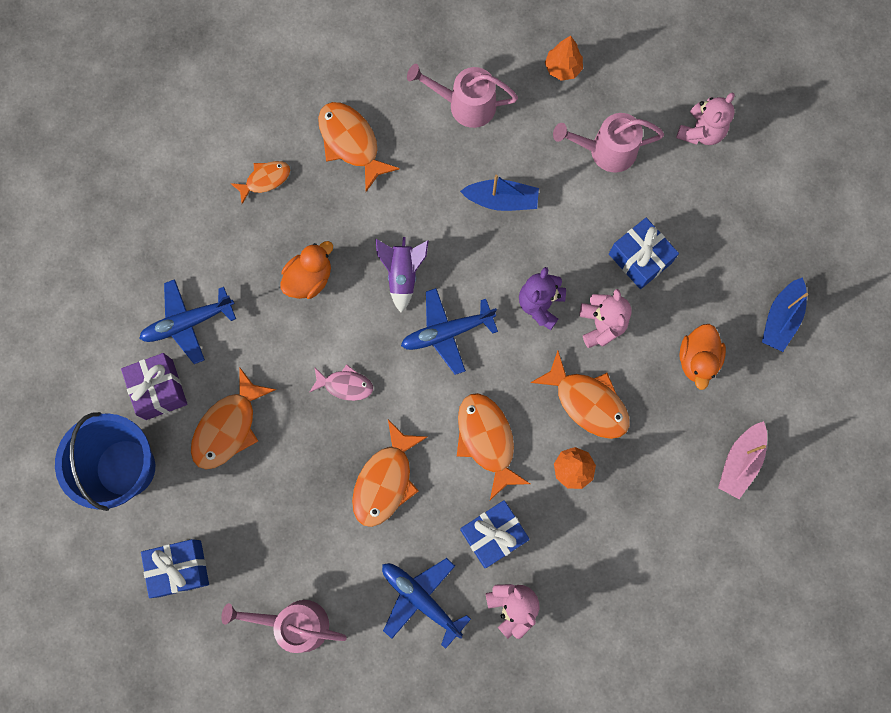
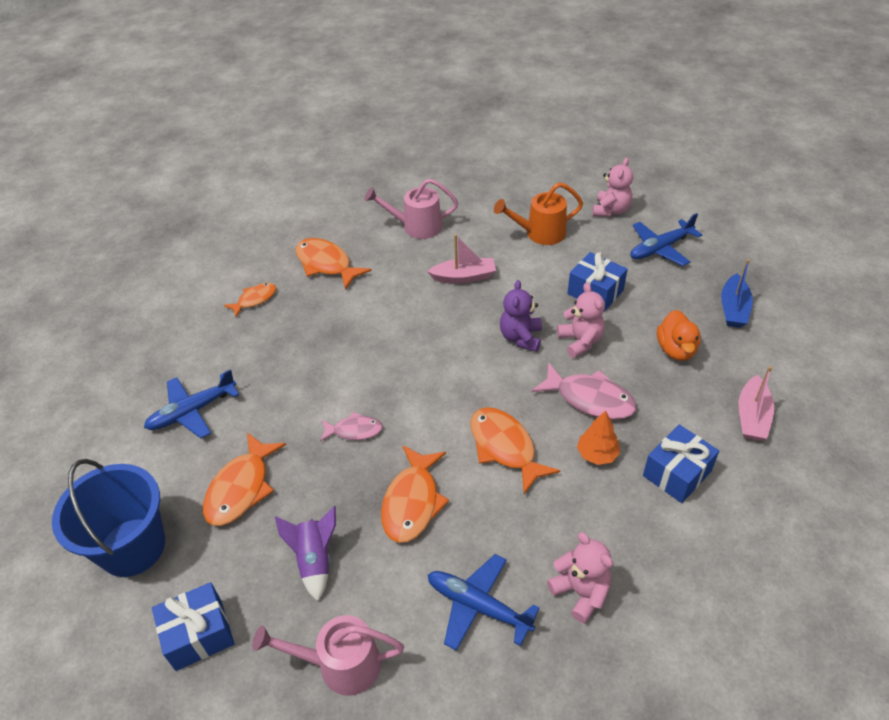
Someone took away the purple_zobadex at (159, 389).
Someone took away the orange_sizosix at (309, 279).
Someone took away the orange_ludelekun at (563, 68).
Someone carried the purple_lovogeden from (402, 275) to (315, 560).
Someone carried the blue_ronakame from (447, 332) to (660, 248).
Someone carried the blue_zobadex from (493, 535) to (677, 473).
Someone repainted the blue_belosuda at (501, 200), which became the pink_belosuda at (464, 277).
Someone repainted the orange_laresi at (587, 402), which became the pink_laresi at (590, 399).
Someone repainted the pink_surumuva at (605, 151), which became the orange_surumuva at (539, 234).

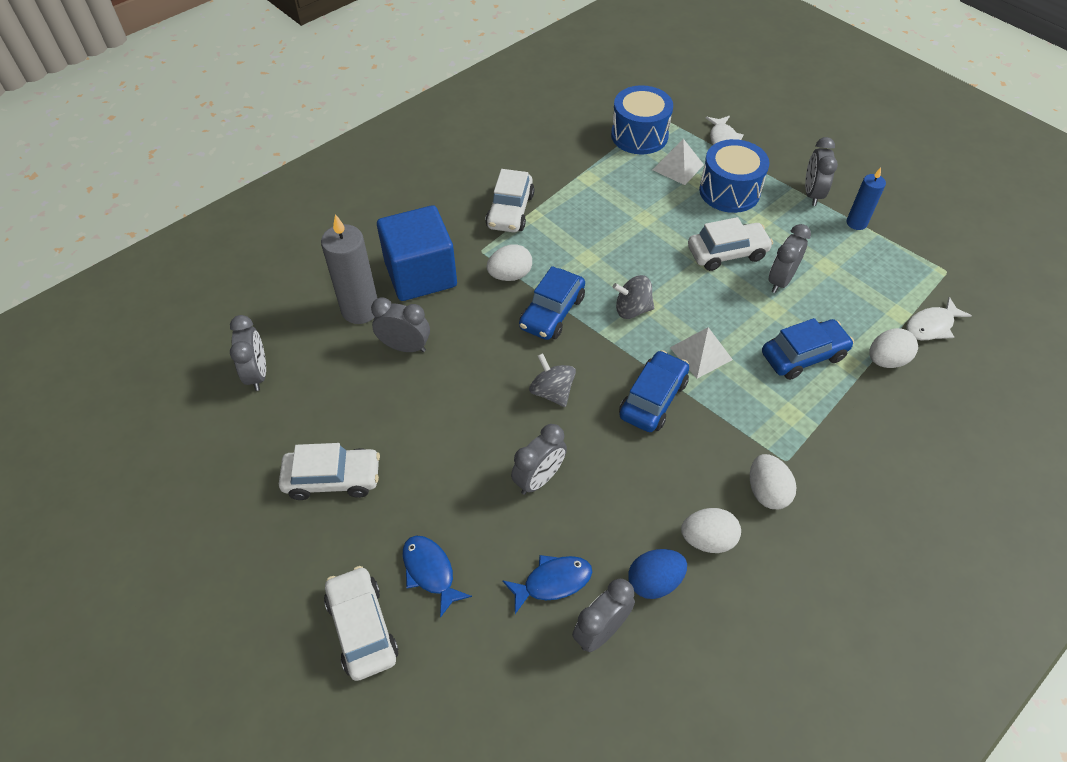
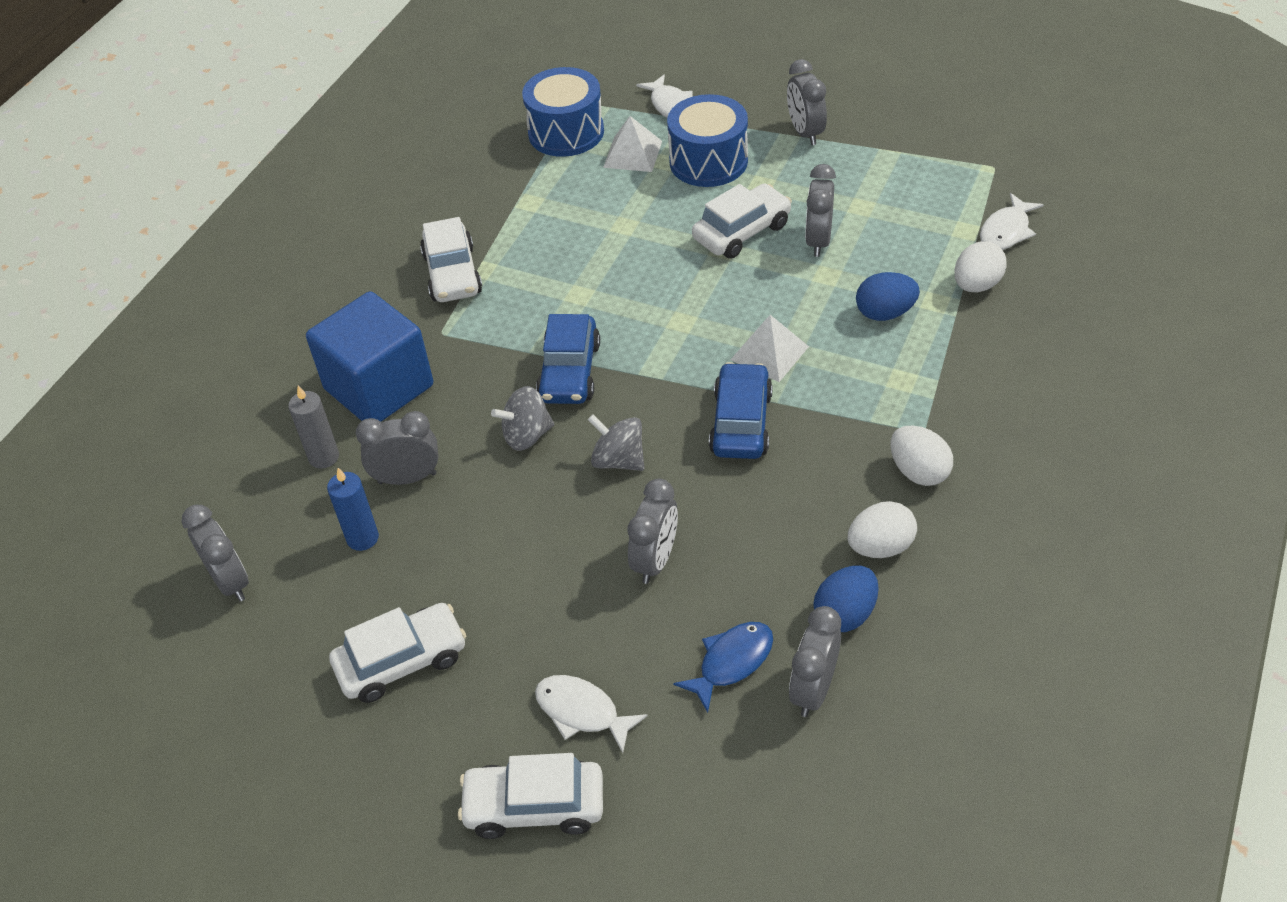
Someone took away the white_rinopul at (510, 275).
Someone carried the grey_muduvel from (632, 309) to (527, 435).
Someone carried the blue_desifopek from (856, 223) to (362, 538).
Someone swapped the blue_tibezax at (803, 355) for the blue_rinopul at (885, 313).
Someone repainted the blue_laresi at (430, 572), which became the white_laresi at (582, 712).
Someone rotated the white_tibezax at (362, 628) by 45 degrees counterclockwise.
Someone scaled the grey_desifopek at (360, 310) by 0.59.

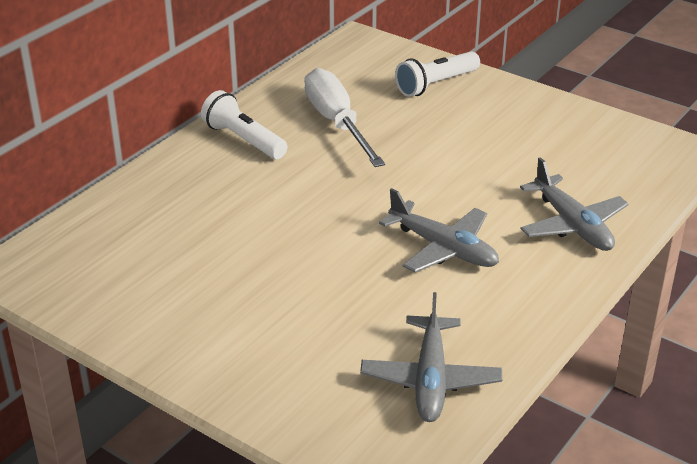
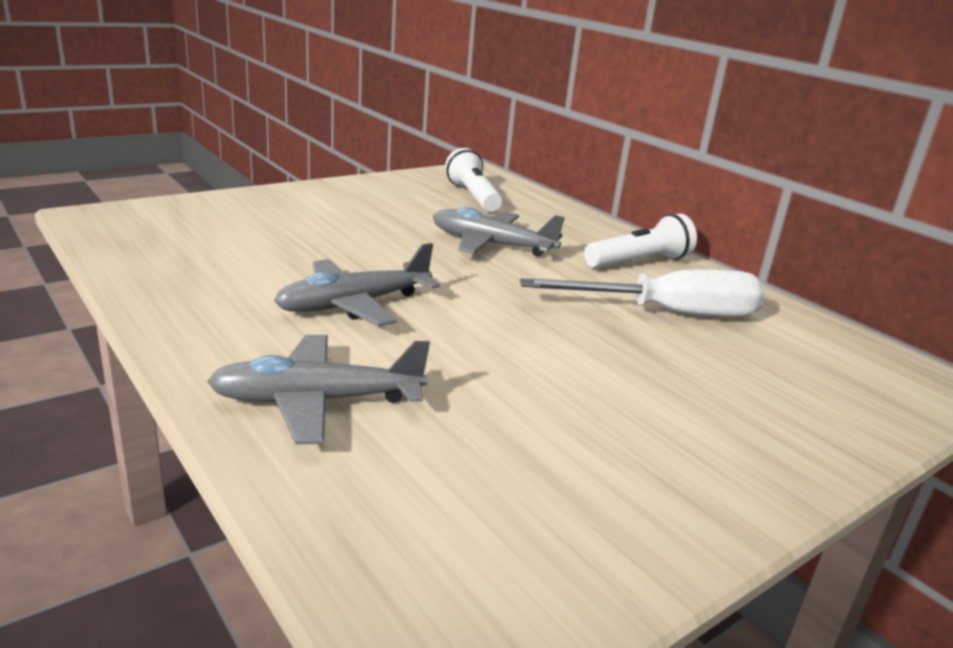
Someone carried the grey_ronakame from (430, 379) to (491, 244).
Someone carried the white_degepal from (436, 84) to (473, 197).

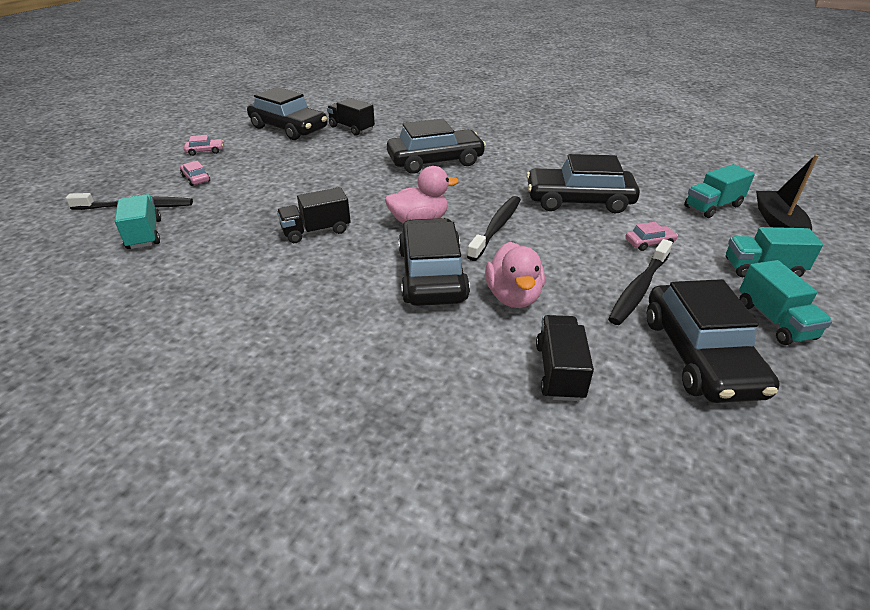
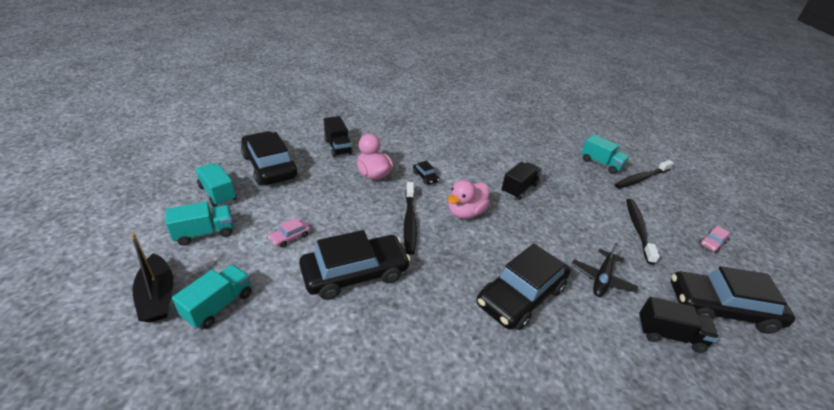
Someone took away the pink_tibezax at (196, 178).
Someone put down the black_ronakame at (602, 279).
Someone carried the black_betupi from (639, 289) to (638, 229).
Someone scaled the black_tibezax at (432, 274) by 0.41.

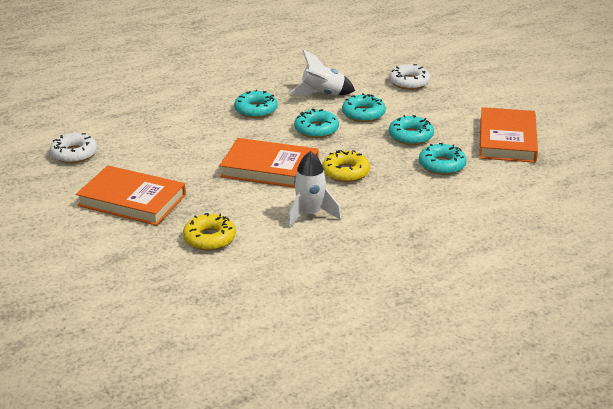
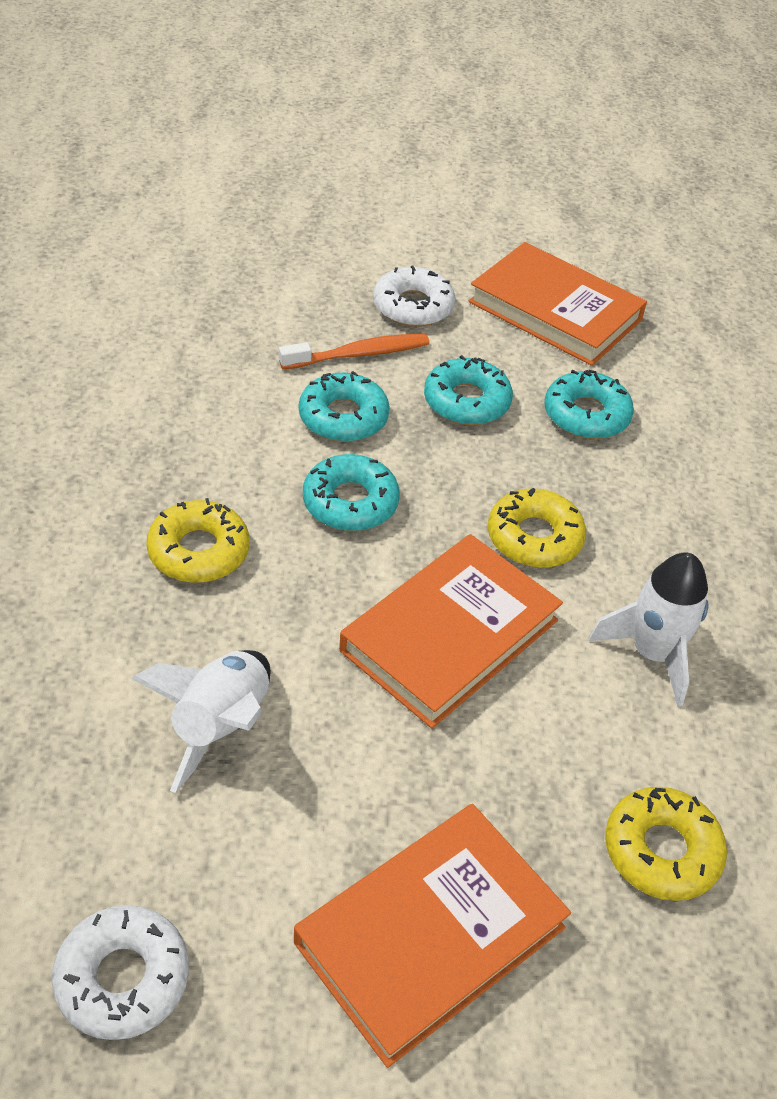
Someone put down the orange_betupi at (359, 354).
Someone carried the white_lovogeden from (322, 94) to (221, 725).
Someone carried the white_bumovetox from (409, 82) to (413, 306).
Someone repainted the turquoise_bumovetox at (256, 110), which became the yellow_bumovetox at (199, 551).

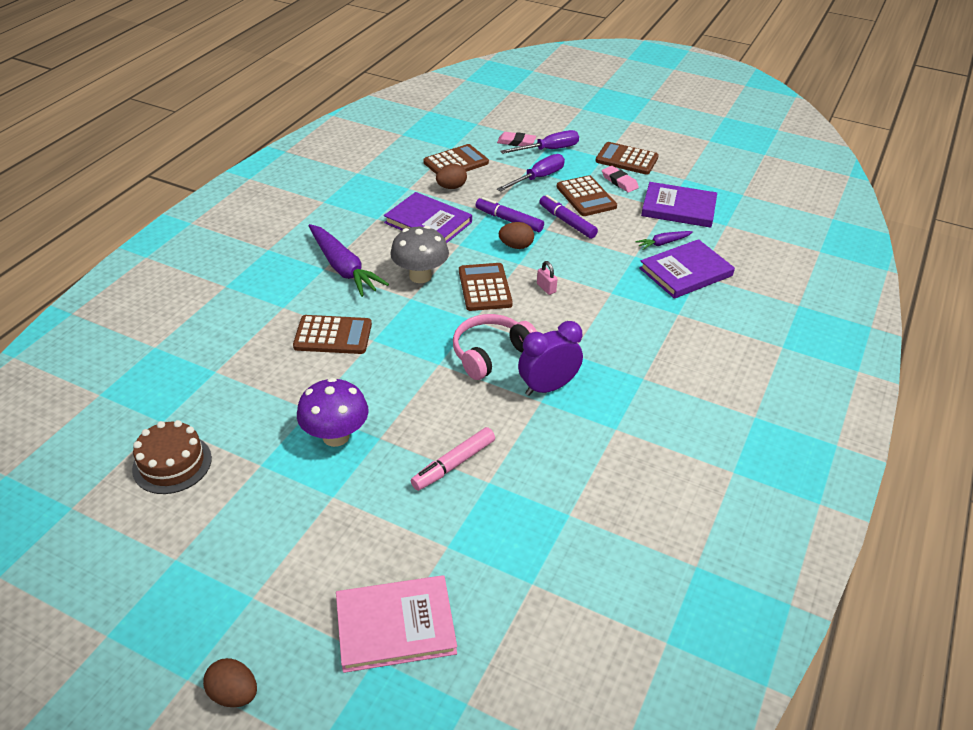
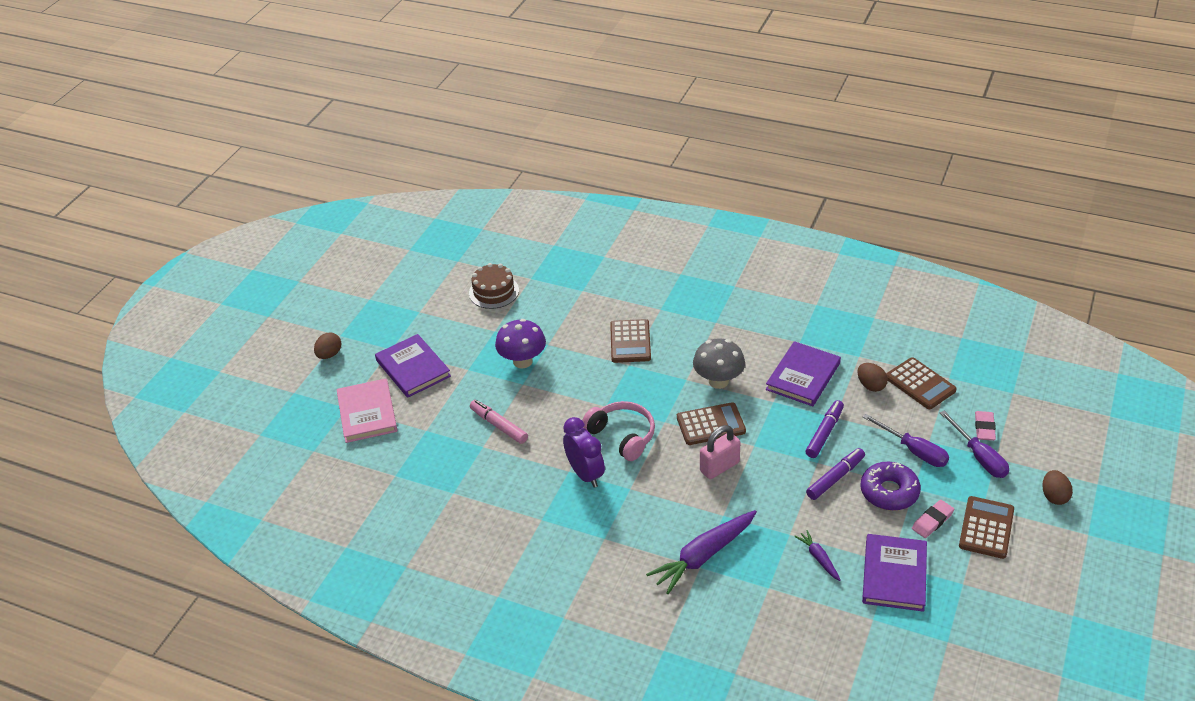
Someone carried the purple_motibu from (343, 268) to (703, 556).
Someone carried the brown_rinopul from (516, 246) to (1054, 496).
Someone carried the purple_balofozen from (686, 272) to (413, 368).
Someone swapped the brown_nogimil at (586, 197) for the purple_bumovetox at (889, 492).
Someone scaled the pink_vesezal at (546, 288) by 1.87.

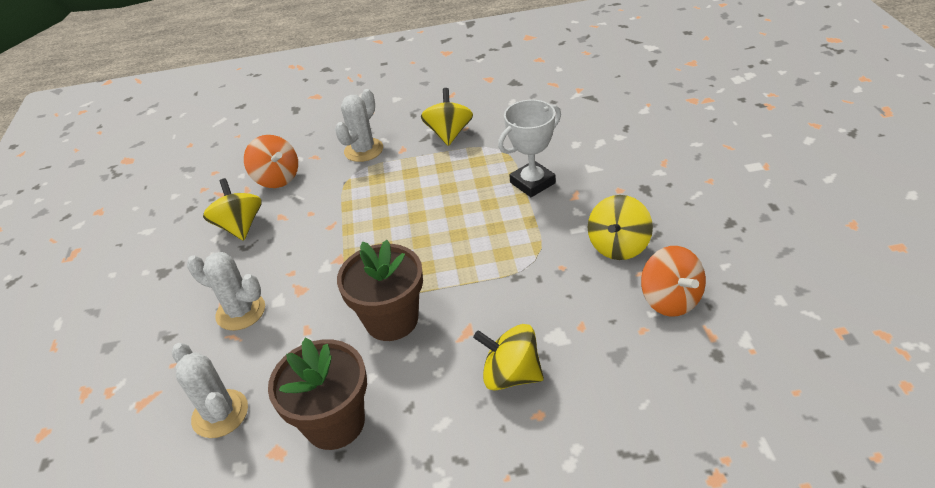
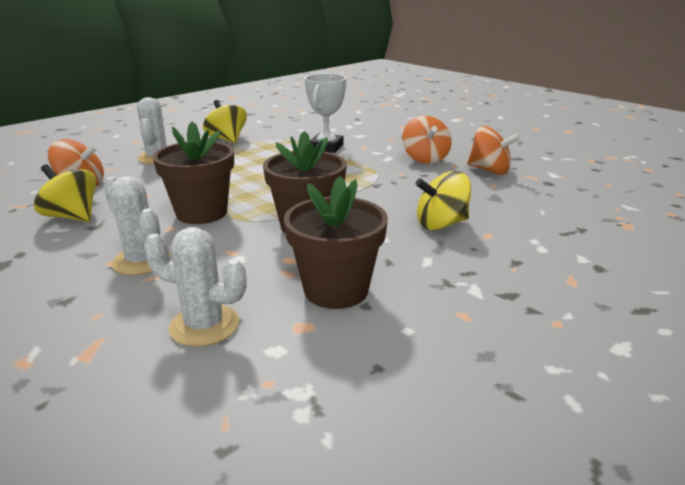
Someone put down the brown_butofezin at (202, 213).
Someone repainted the yellow_muduvel at (618, 246), which became the orange_muduvel at (425, 159).
Someone rotated the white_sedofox at (241, 312) by 60 degrees clockwise.

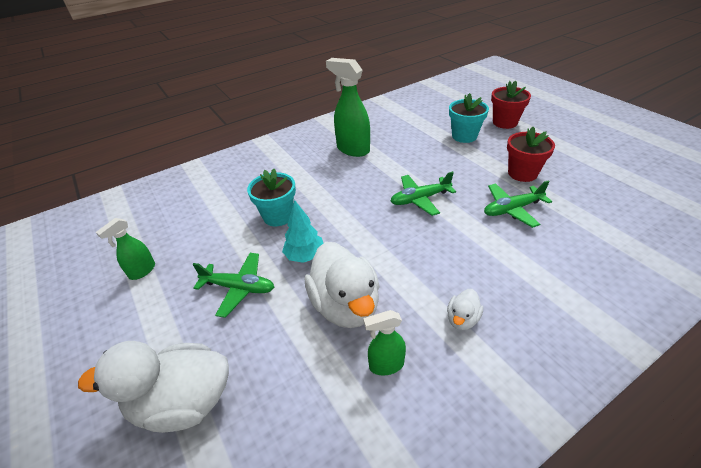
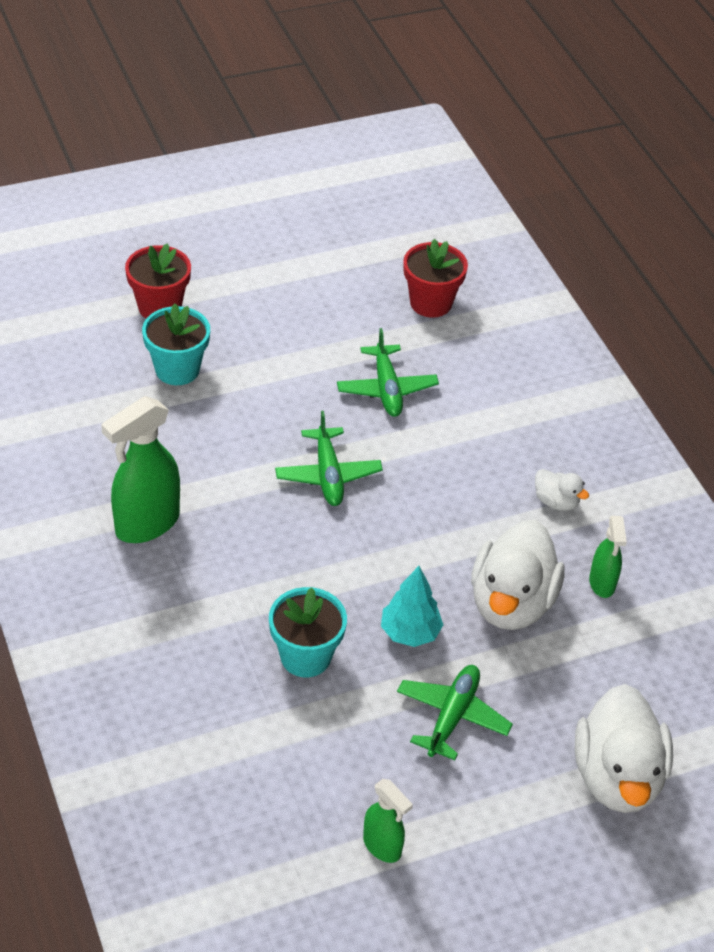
Someone carried the red_butofezin from (522, 173) to (430, 303).
Someone rotated the white_sizosix at (345, 305) by 120 degrees clockwise.

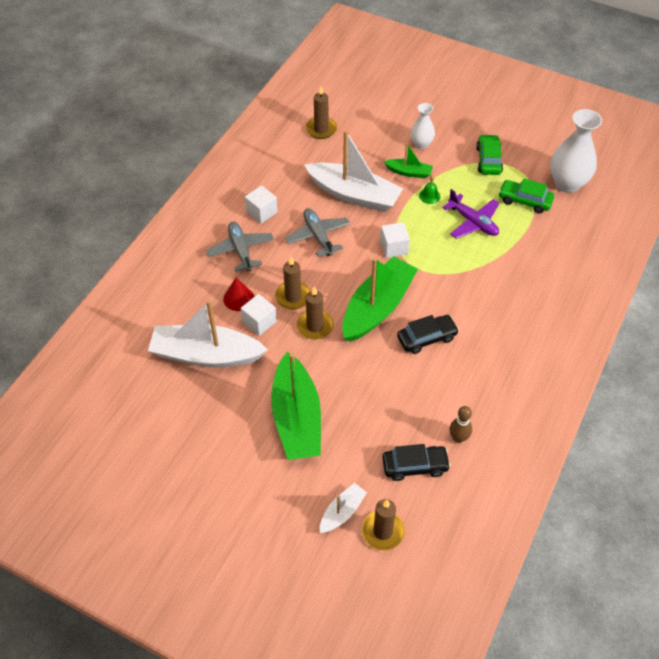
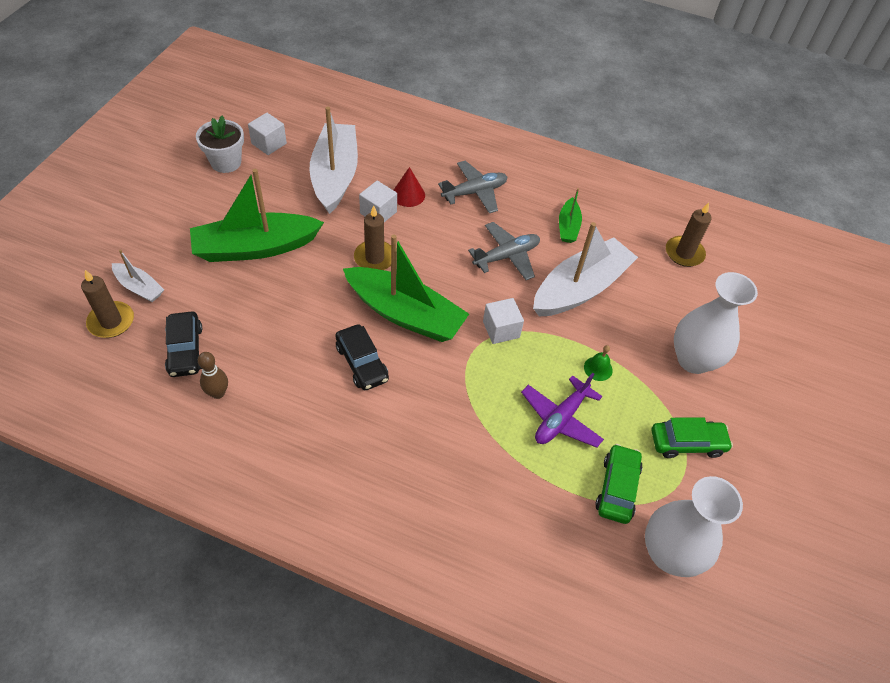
Someone took away the brown_desifopek at (293, 297).
Someone put down the white_butofezin at (226, 162).
Someone carried the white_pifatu from (261, 212) to (269, 143).
Someone carried the green_belosuda from (409, 172) to (568, 227).
Someone rotated the white_belosuda at (354, 195) by 150 degrees counterclockwise.
Someone scaled the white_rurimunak at (421, 144) by 1.76.

